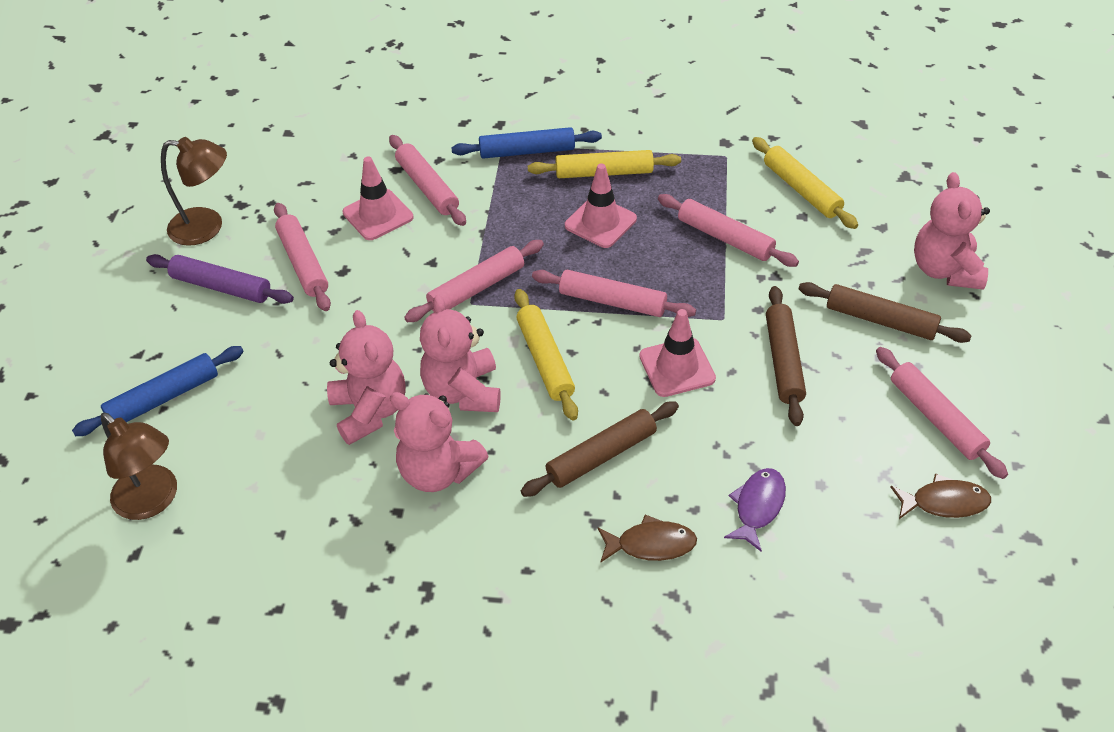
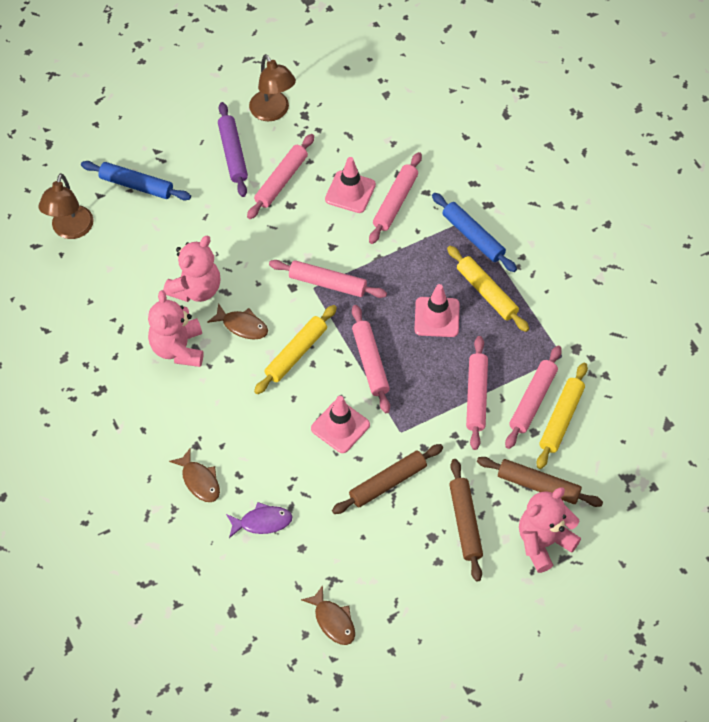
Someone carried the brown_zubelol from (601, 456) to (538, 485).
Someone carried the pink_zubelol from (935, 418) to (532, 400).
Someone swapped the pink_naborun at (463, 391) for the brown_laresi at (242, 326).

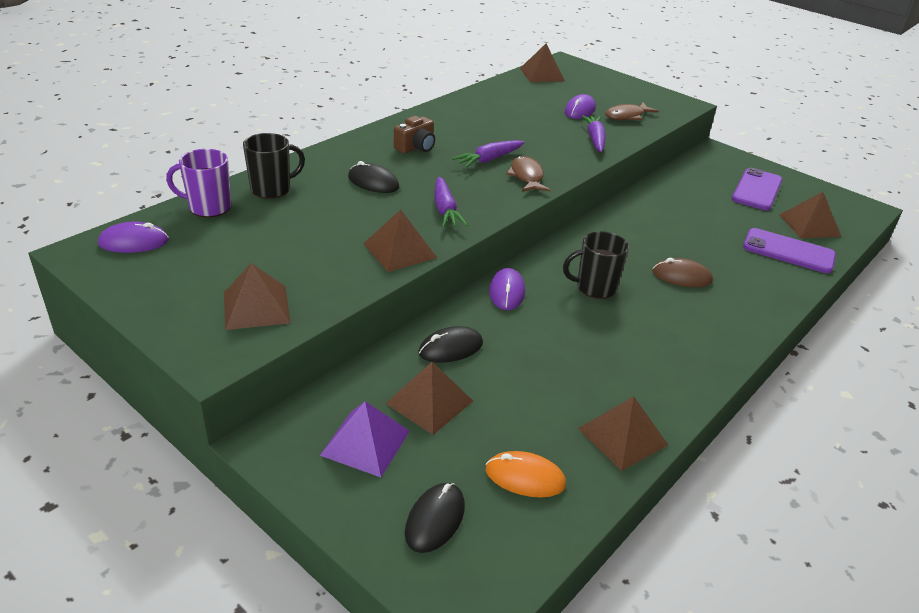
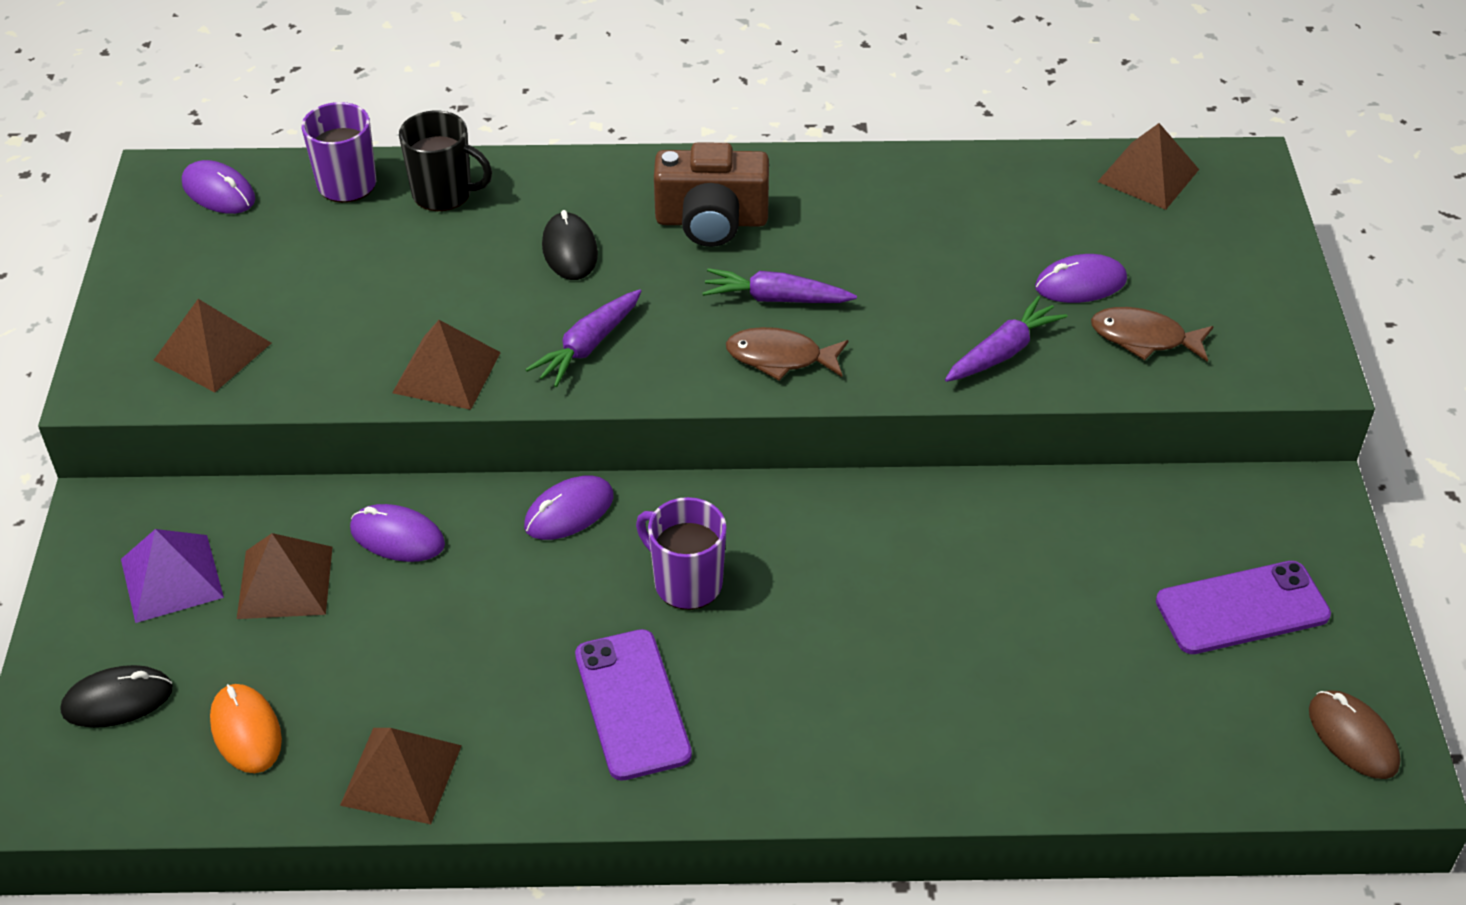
Someone took away the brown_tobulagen at (809, 225).
Someone carried the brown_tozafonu from (681, 276) to (1352, 737).
Someone carried the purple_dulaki from (788, 251) to (632, 704).
Someone repainted the black_tozafonu at (450, 348), which became the purple_tozafonu at (397, 537).
Someone repainted the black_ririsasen at (594, 287), which became the purple_ririsasen at (686, 582).
Someone rotated the brown_laresi at (526, 176) by 120 degrees counterclockwise.
Someone scaled the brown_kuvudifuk at (416, 147) by 1.56.

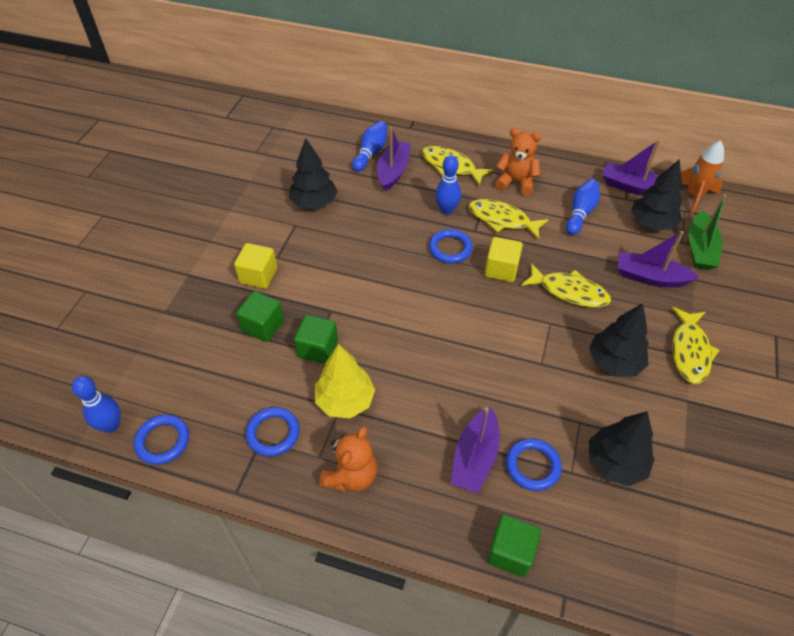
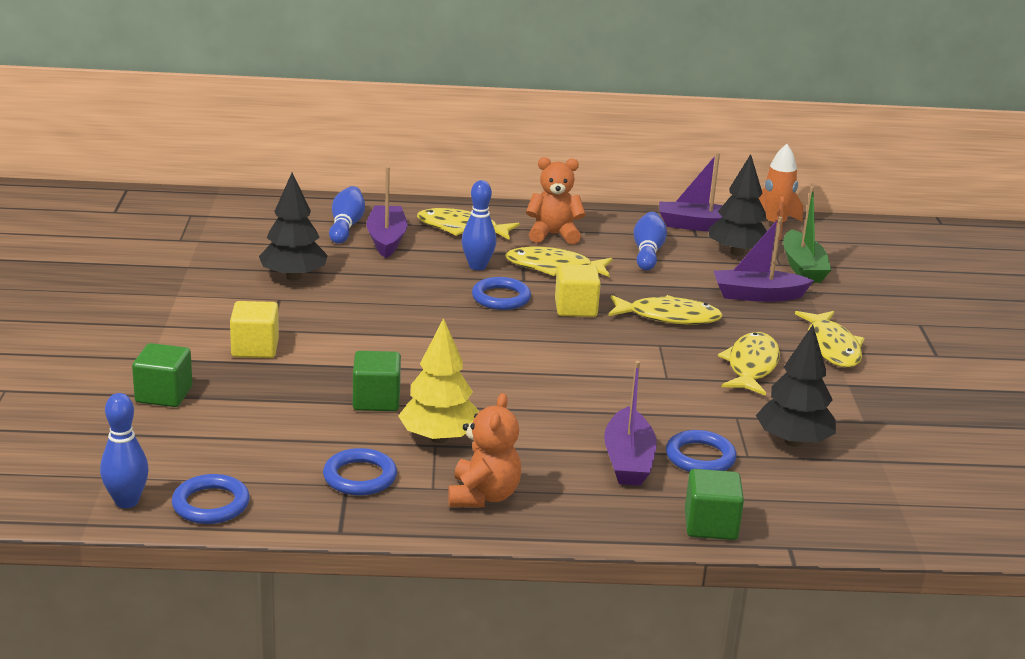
Someone carried the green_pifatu from (263, 326) to (164, 395).
Someone swapped the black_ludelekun at (614, 362) for the yellow_laresi at (751, 366).

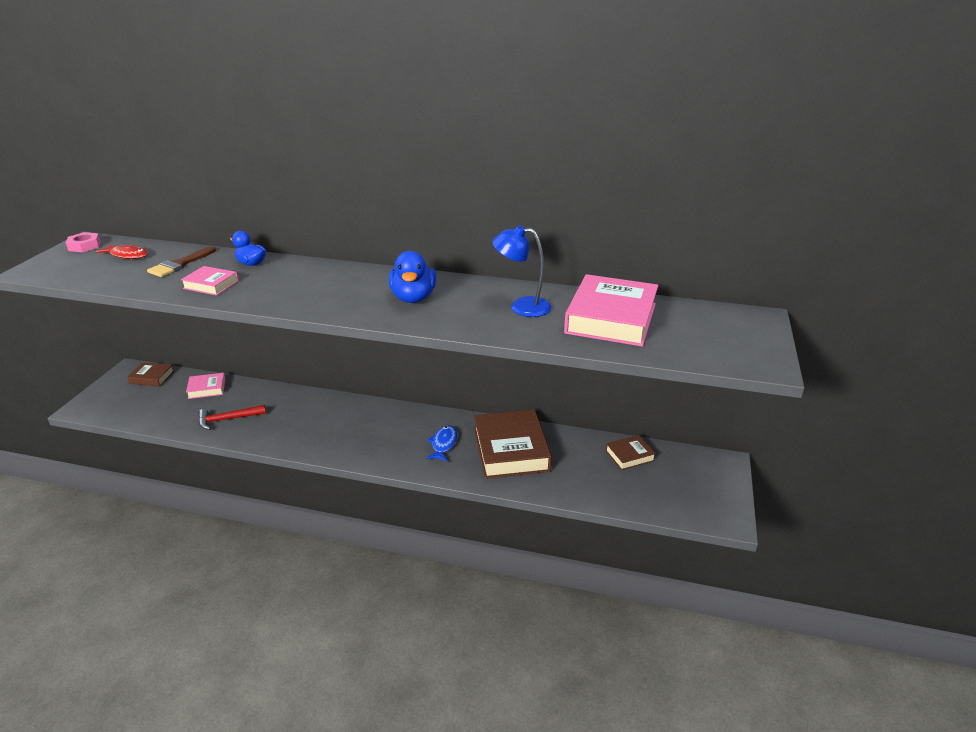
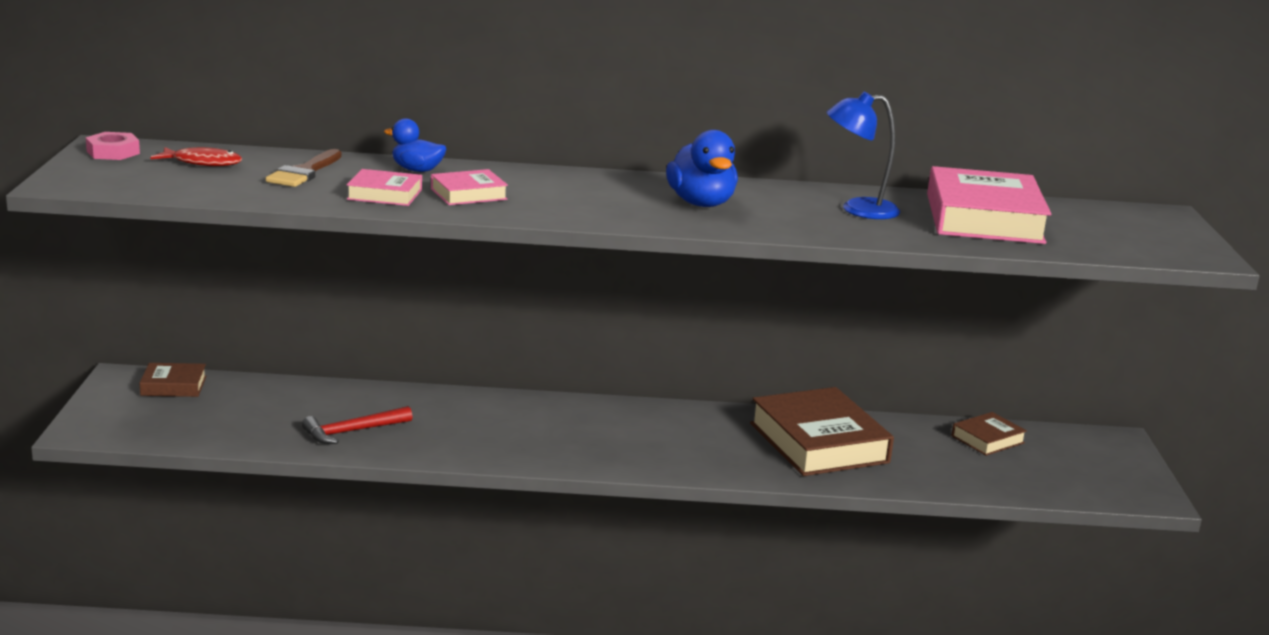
Someone took away the blue_laresi at (443, 444).
Someone carried the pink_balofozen from (207, 389) to (468, 194).

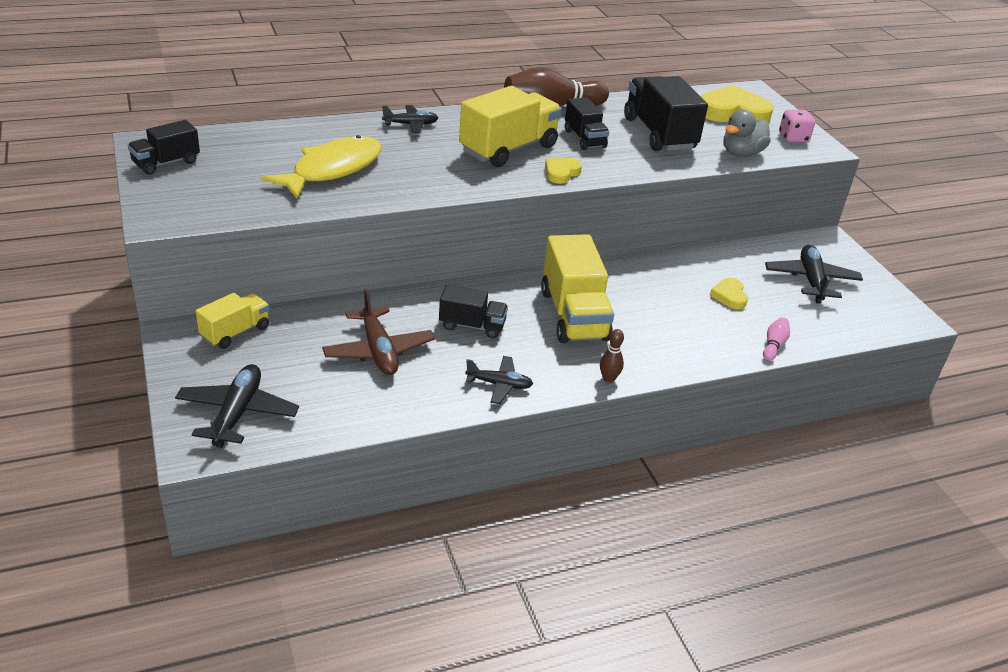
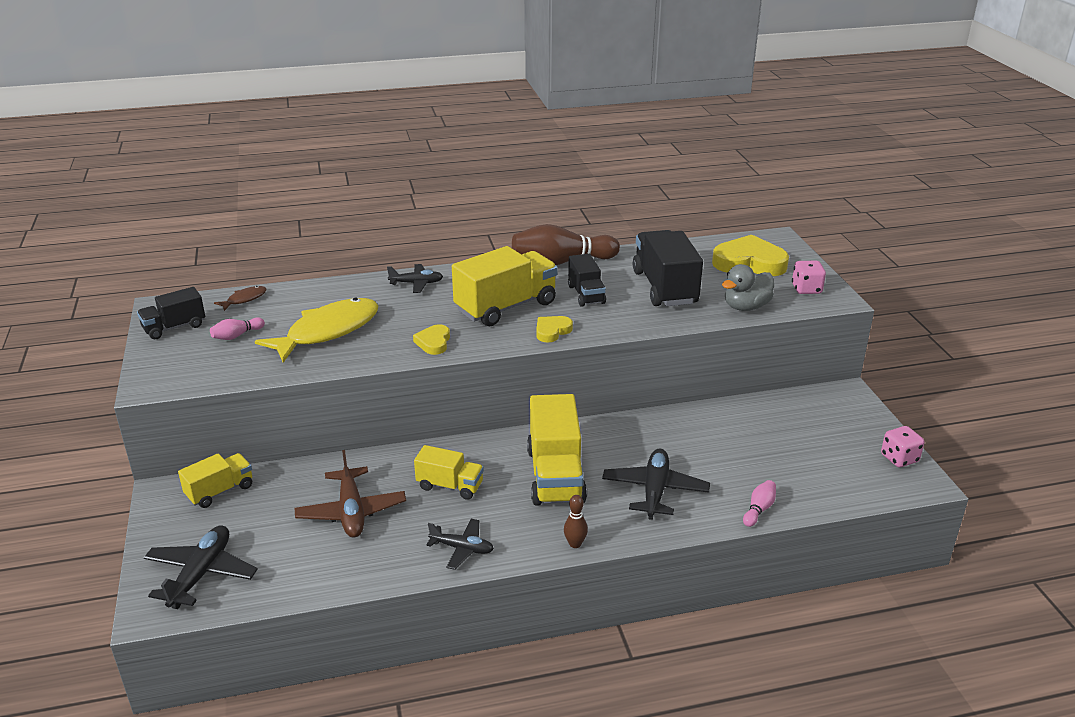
Someone put down the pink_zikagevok at (237, 336).
Someone put down the brown_laresi at (244, 299).
Someone put down the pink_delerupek at (899, 458).
Someone carried the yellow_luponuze from (729, 296) to (433, 342).
Someone carried the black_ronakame from (811, 280) to (655, 491).
Someone repainted the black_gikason at (472, 325), which became the yellow_gikason at (450, 486).

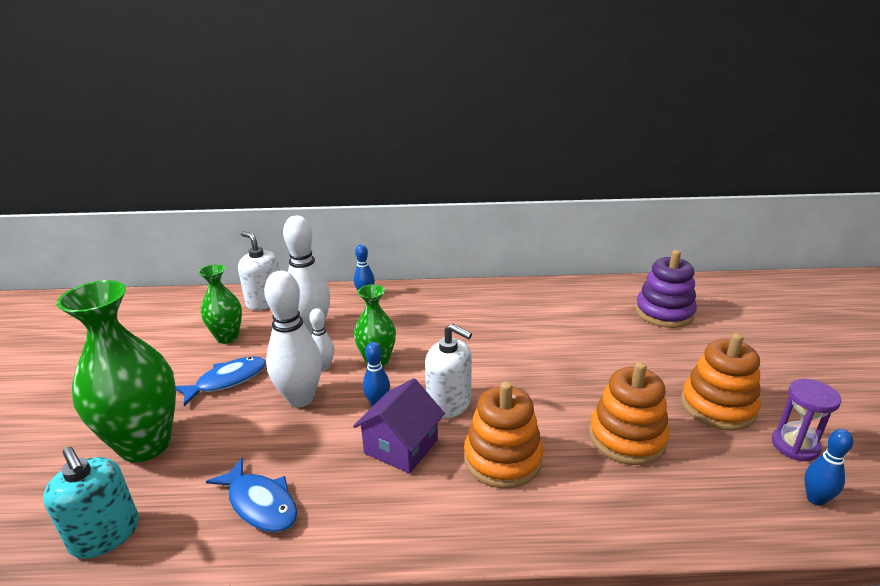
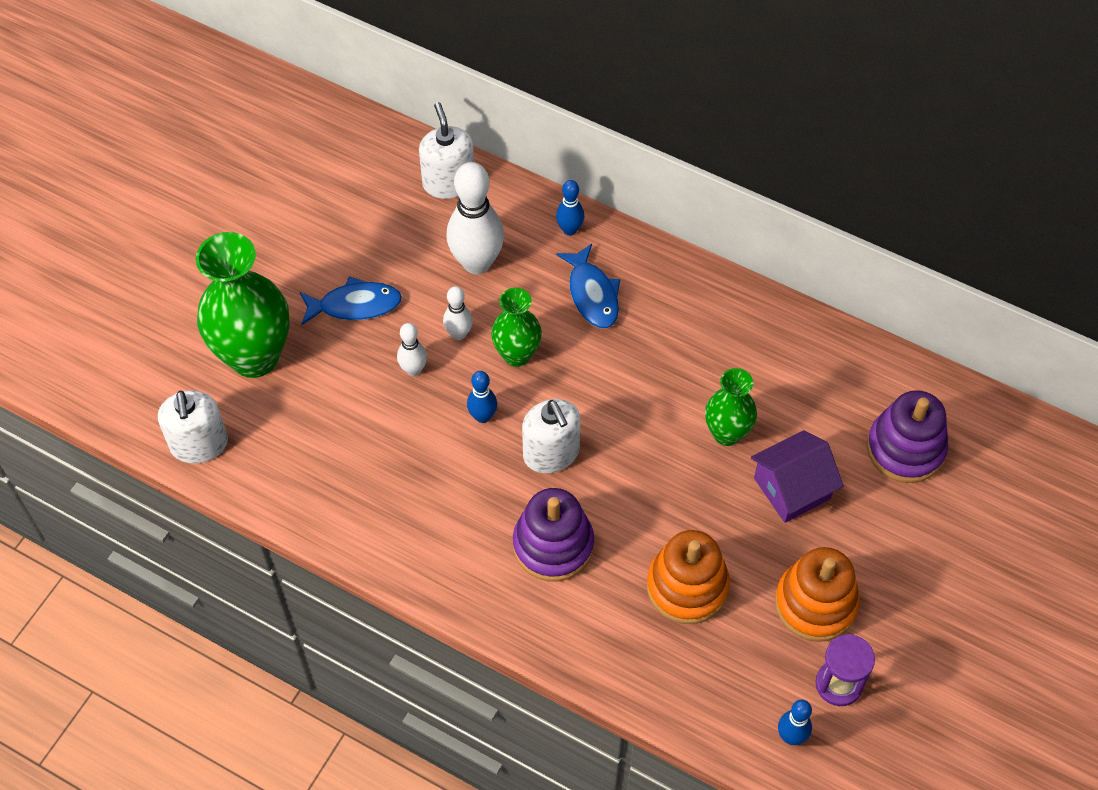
Someone carried the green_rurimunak from (227, 337) to (727, 433).
Someone carried the blue_laresi from (260, 504) to (592, 294).
Someone carried the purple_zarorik from (401, 446) to (792, 488).
Someone repainted the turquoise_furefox at (105, 535), which became the white_furefox at (199, 444).
Someone repainted the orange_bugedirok at (502, 459), which became the purple_bugedirok at (553, 545).
Someone scaled the white_zikagevok at (300, 399) by 0.51.

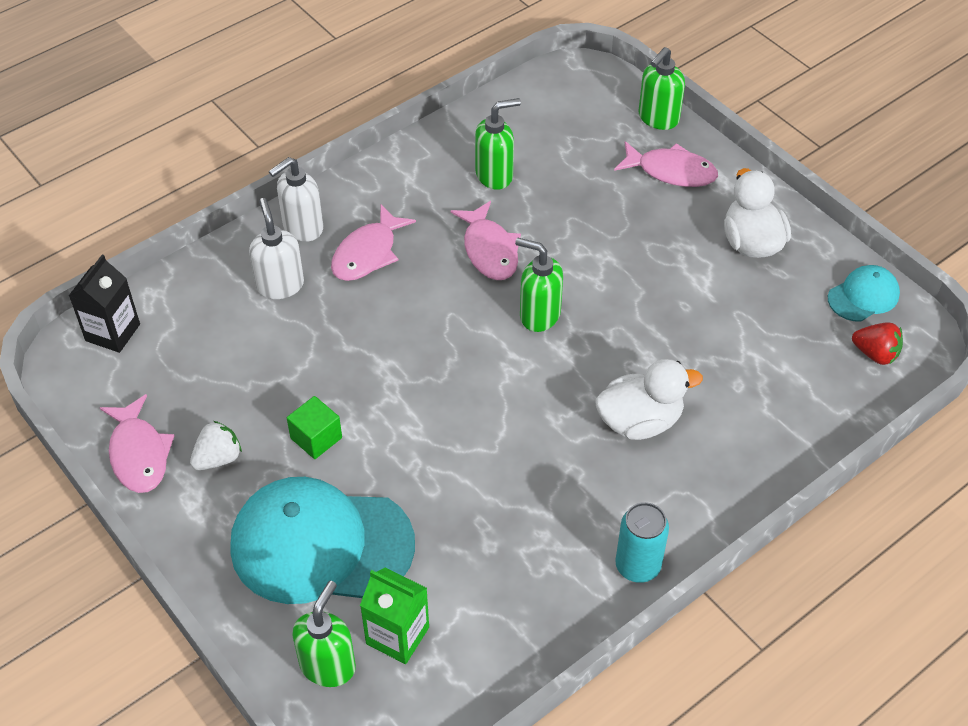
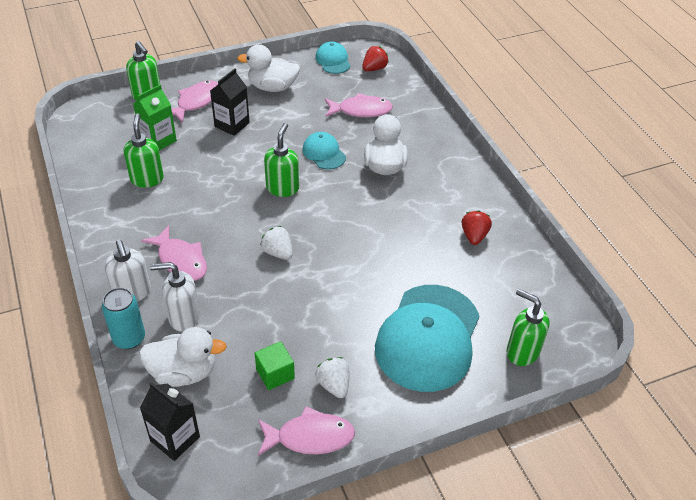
Someone put down the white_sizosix at (183, 372).
Someone put down the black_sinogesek at (232, 124).
Someone put down the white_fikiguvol at (278, 252).
Someone put down the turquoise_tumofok at (324, 153).
Someone put down the red_fikiguvol at (474, 236).
Someone carried the green_pifatu from (316, 438) to (275, 374).
Someone carried the green_sinogesek from (397, 635) to (158, 140).
Someone carried the pink_laresi from (489, 250) to (361, 110).
Someone carried the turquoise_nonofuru from (637, 566) to (129, 338).
Someone rotated the green_furefox at (539, 315) by 150 degrees clockwise.

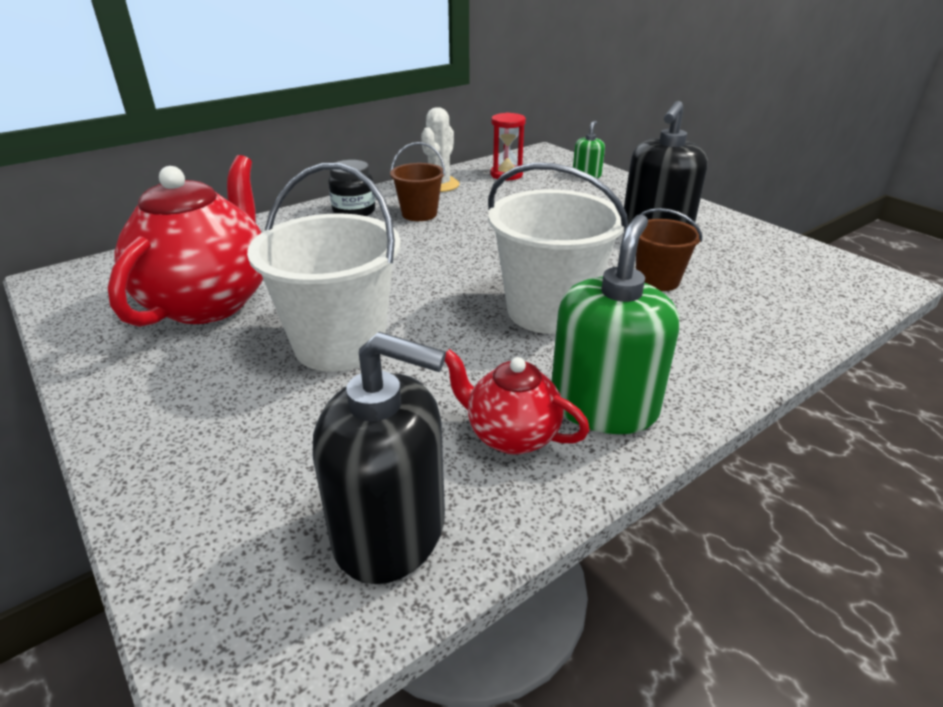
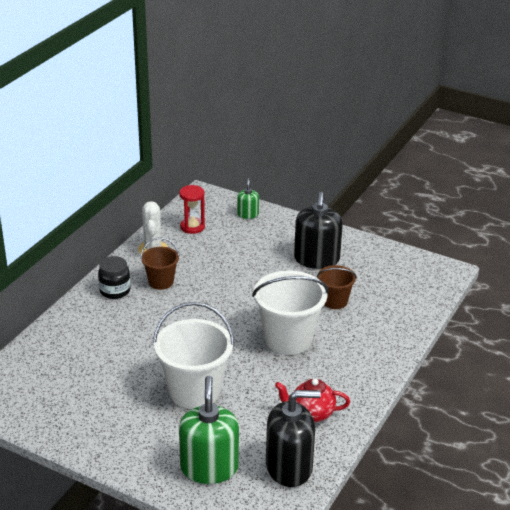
Someone took away the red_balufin at (209, 302).
Someone carried the green_furefox from (603, 406) to (209, 468).

